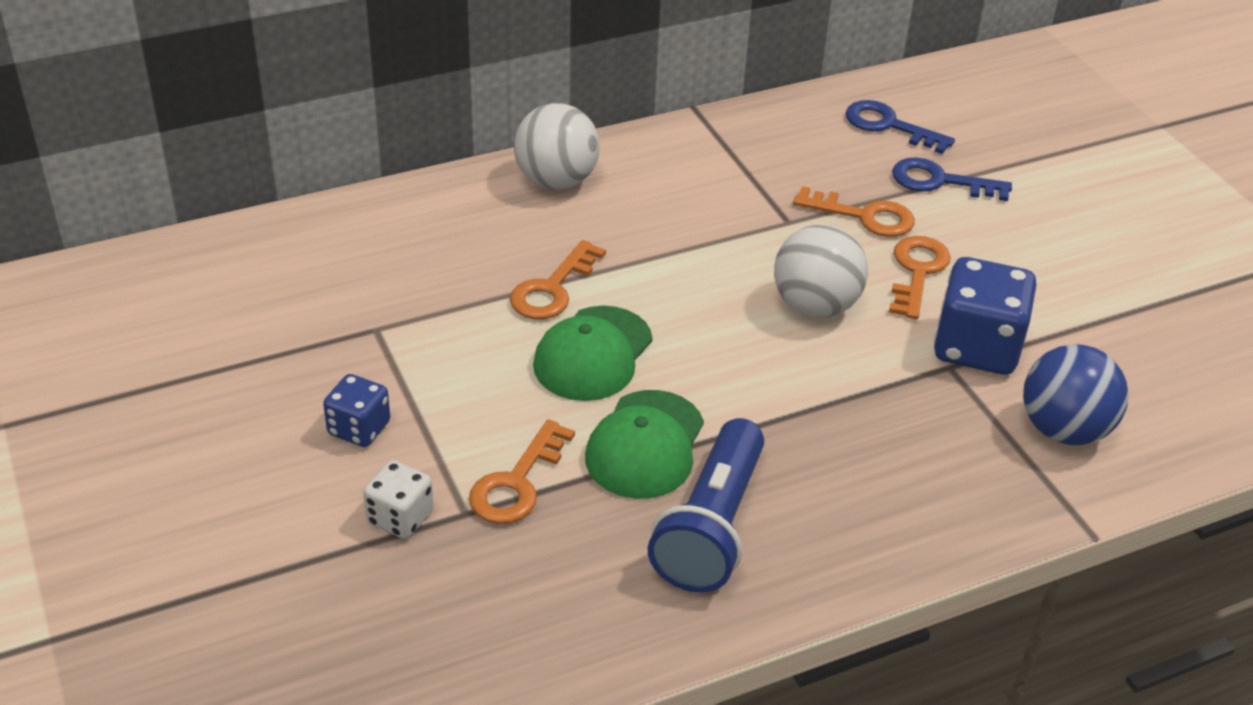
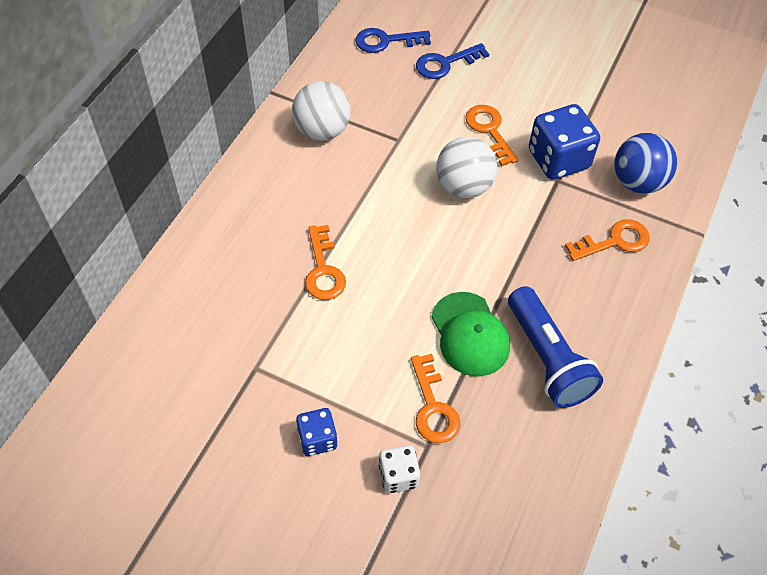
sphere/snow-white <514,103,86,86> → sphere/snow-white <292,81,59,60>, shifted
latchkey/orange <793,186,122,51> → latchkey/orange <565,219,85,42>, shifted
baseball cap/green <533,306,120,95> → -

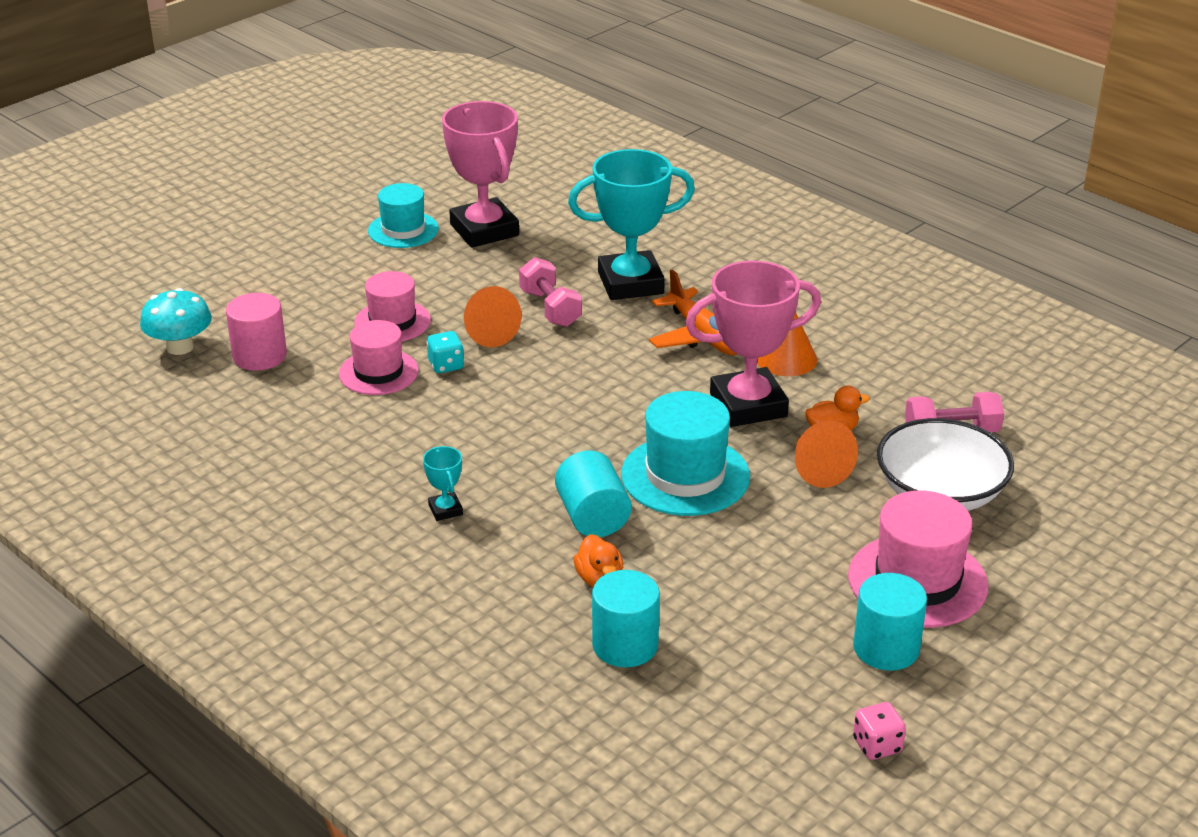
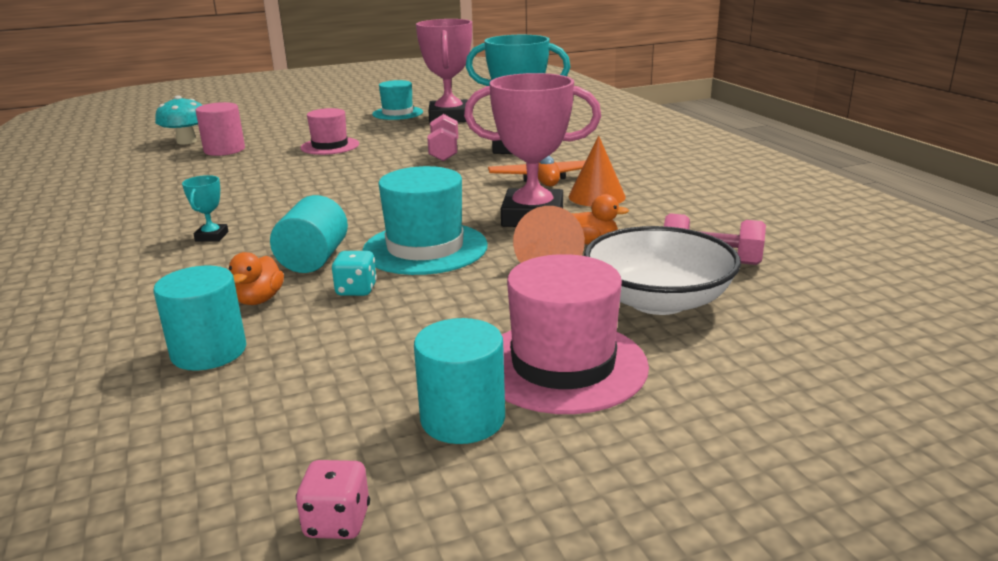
game die/teal <426,331,38,42> → game die/teal <332,251,45,45>, shifted
tall hat/rose-pink <339,320,80,75> → -
cone shape/orange <464,286,57,61> → -

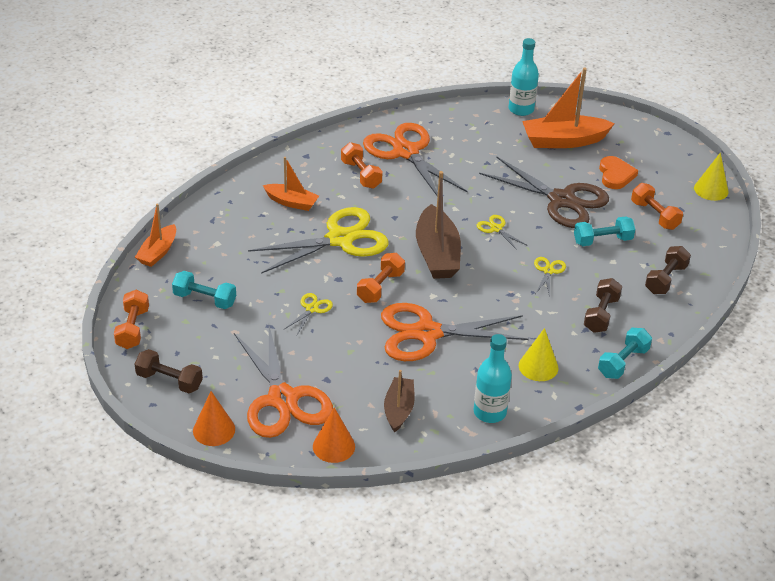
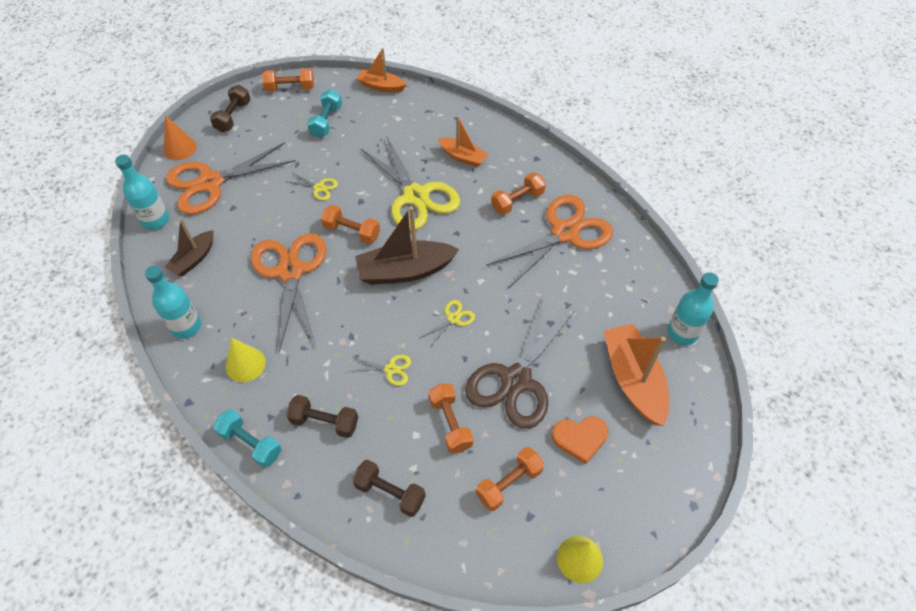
cone shape/orange <313,407,42,56> → drink bottle/teal <115,155,54,75>
sailboat/brown <384,370,31,63> → sailboat/brown <165,218,49,58>, 120 degrees clockwise
dumbbell/teal <574,216,61,30> → dumbbell/orange <429,384,44,69>
sailboat/orange <263,157,56,54> → sailboat/orange <438,116,50,51>, 75 degrees counterclockwise

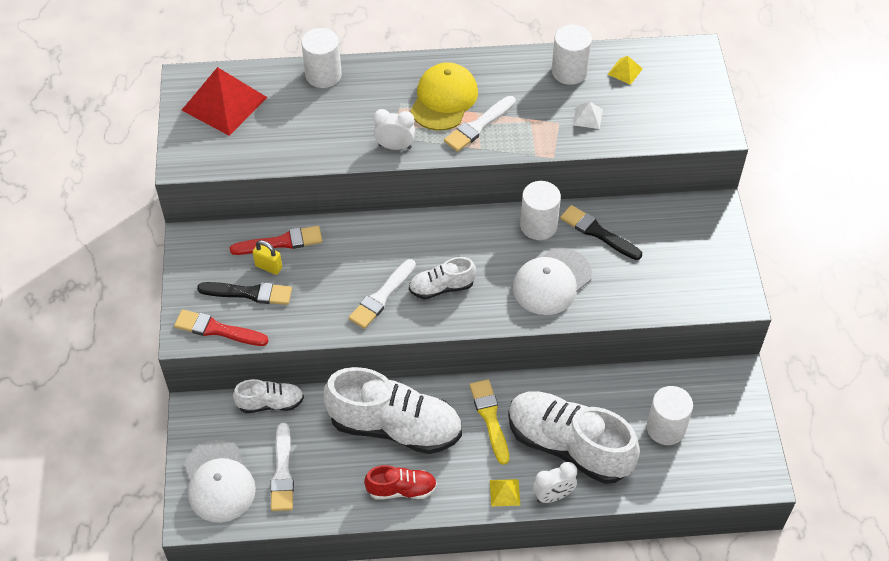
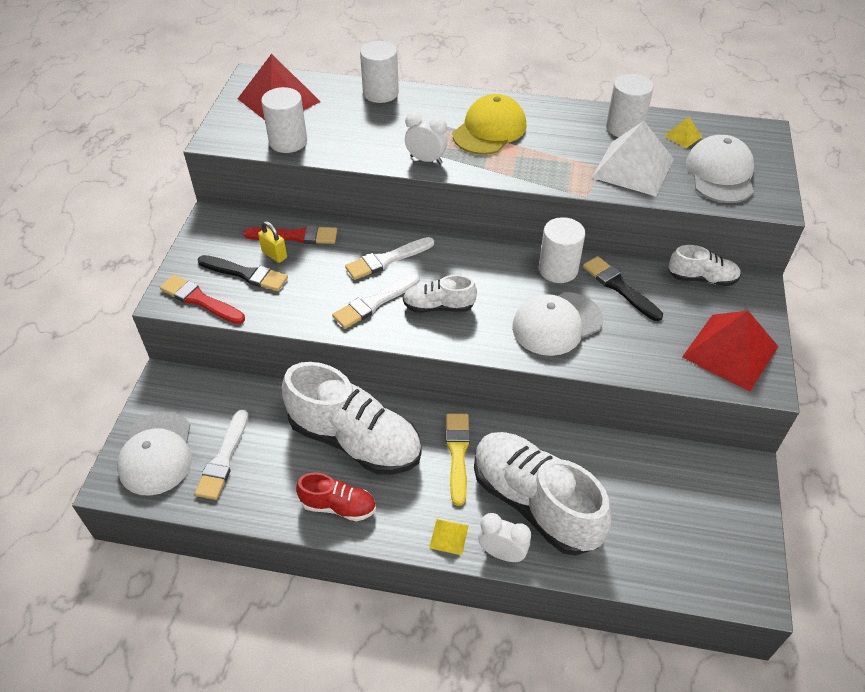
cylinder/snow-white <647,386,46,59> → cylinder/snow-white <261,87,46,66>, shifted
paintbrush/snow-white <444,96,72,56> → paintbrush/snow-white <345,237,89,43>, shifted
alarm clock/snow-white <533,462,44,41> → alarm clock/snow-white <478,513,53,49>, 150 degrees counterclockwise
pyramid shape/snow-white <573,102,30,27> → pyramid shape/snow-white <592,121,82,75>, x2.30
lace-up shoe/snow-white <233,379,71,34> → lace-up shoe/snow-white <668,245,73,41>, shifted
- → pyramid shape/scarlet <682,311,96,81>
- → baseball cap/snow-white <686,135,68,68>

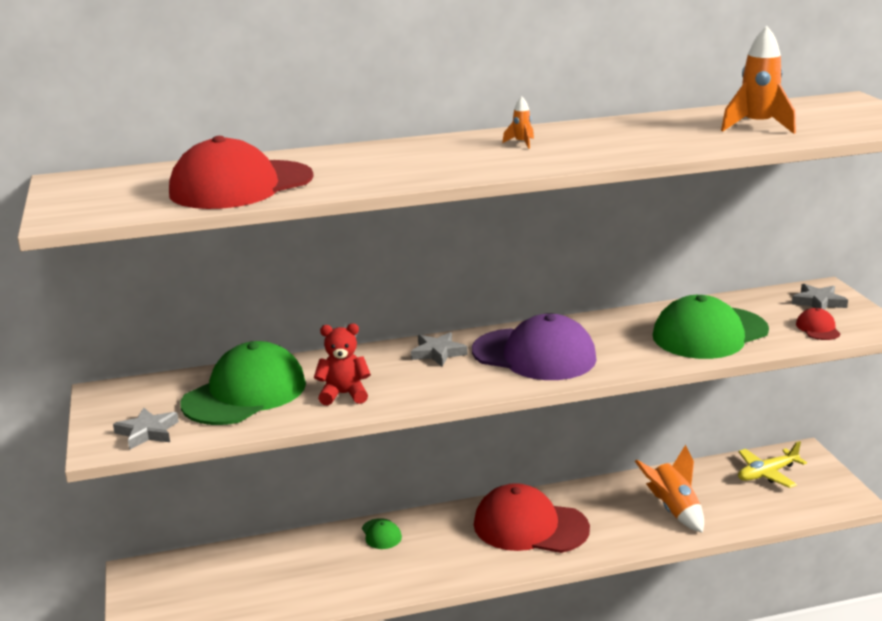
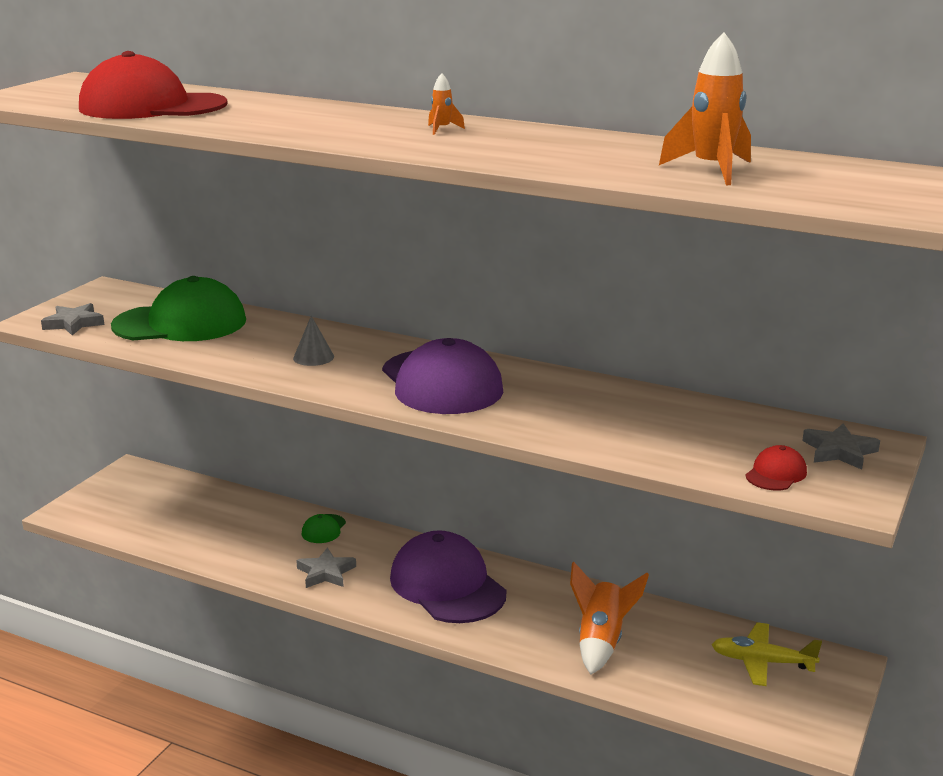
- → cone shape/ash-grey <293,316,41,50>
star shape/ash-grey <411,332,57,35> → star shape/ash-grey <296,548,60,40>, shifted
baseball cap/scarlet <474,483,116,70> → baseball cap/purple <390,530,116,93>
teddy bear/scarlet <314,323,57,83> → -
baseball cap/green <653,295,116,64> → -

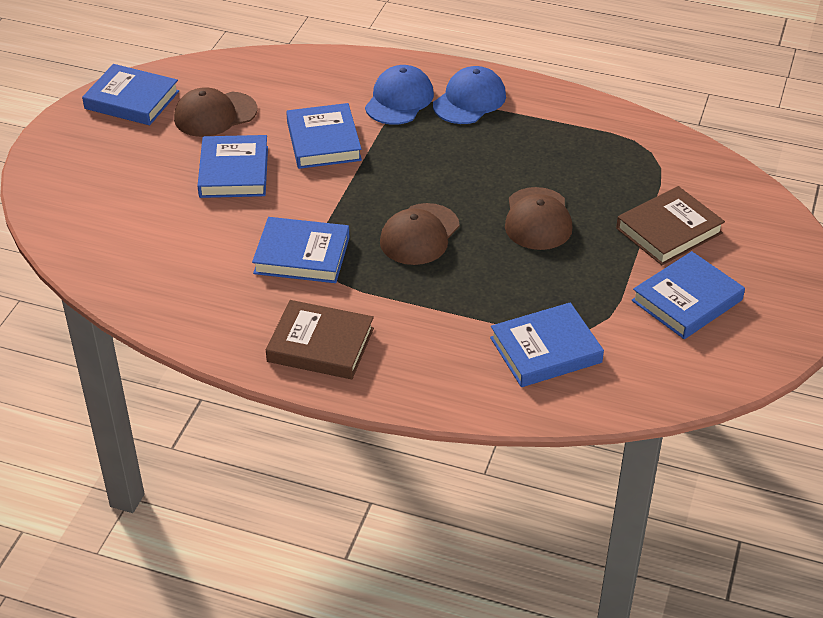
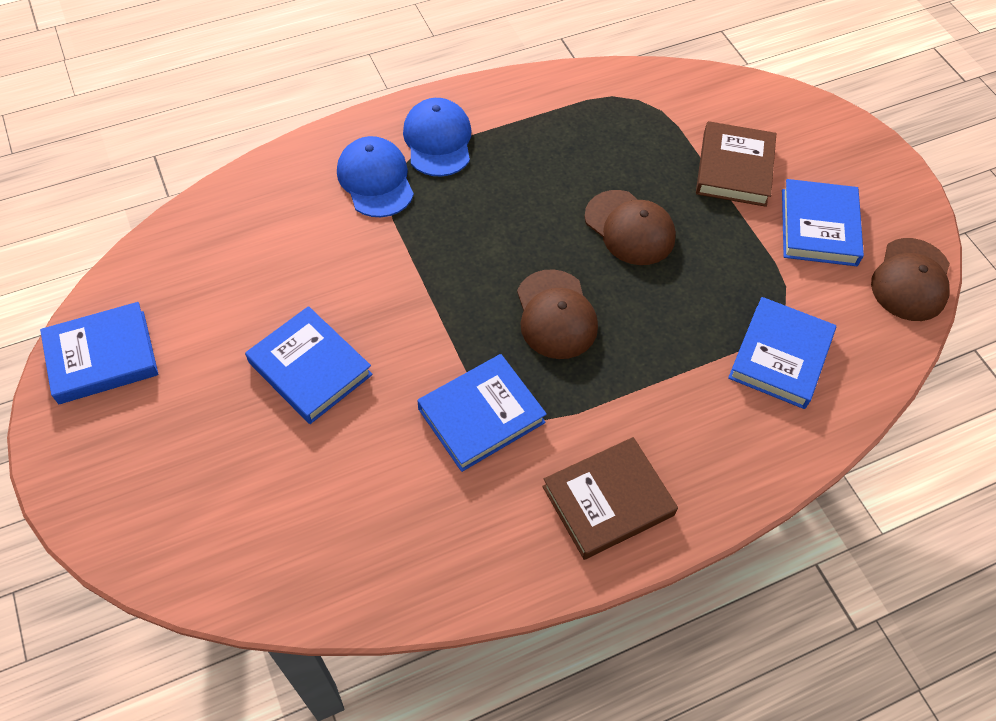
baseball cap/brown <174,87,84,50> → baseball cap/brown <871,238,79,83>, shifted
hardback/royal blue <286,103,76,66> → -

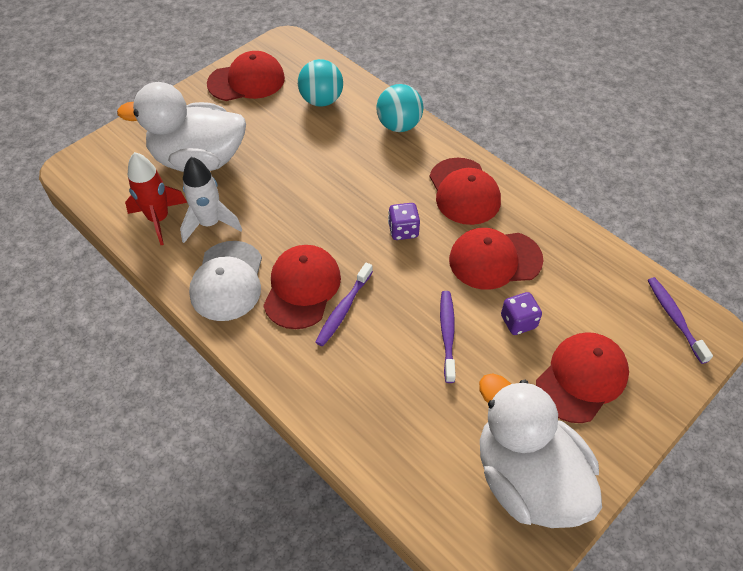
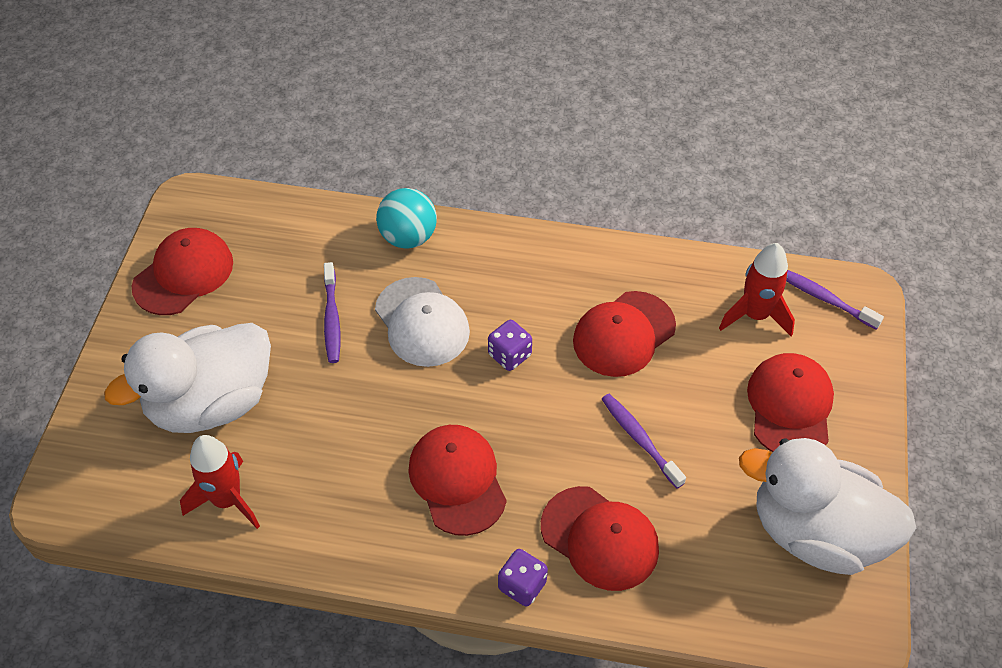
tooth brush/purple <315,263,58,83> → tooth brush/purple <324,262,16,101>, shifted
baseball cap/snow-white <189,241,73,80> → baseball cap/snow-white <375,277,95,90>, shifted
game die/purple <501,292,41,43> → game die/purple <498,549,50,58>, shifted
baseball cap/scarlet <430,158,71,67> → baseball cap/scarlet <541,486,118,105>, shifted
- → toy rocket/scarlet <719,243,76,93>
toy rocket/snow-white <180,157,62,86> → -
sphere/teal <298,59,45,48> → -

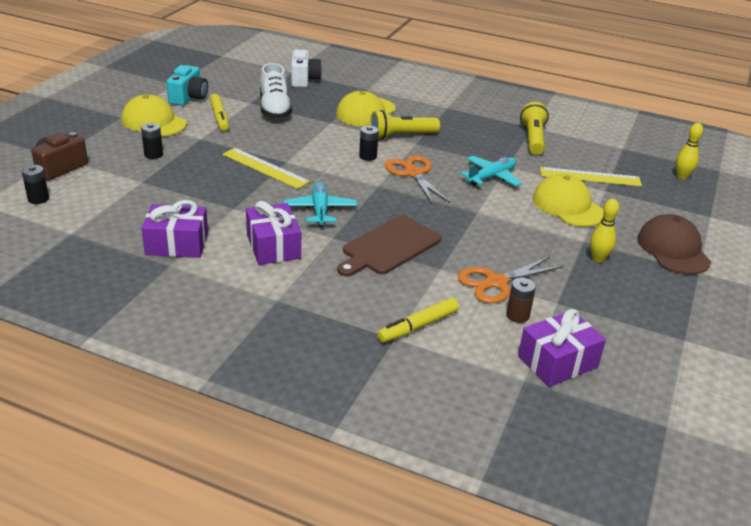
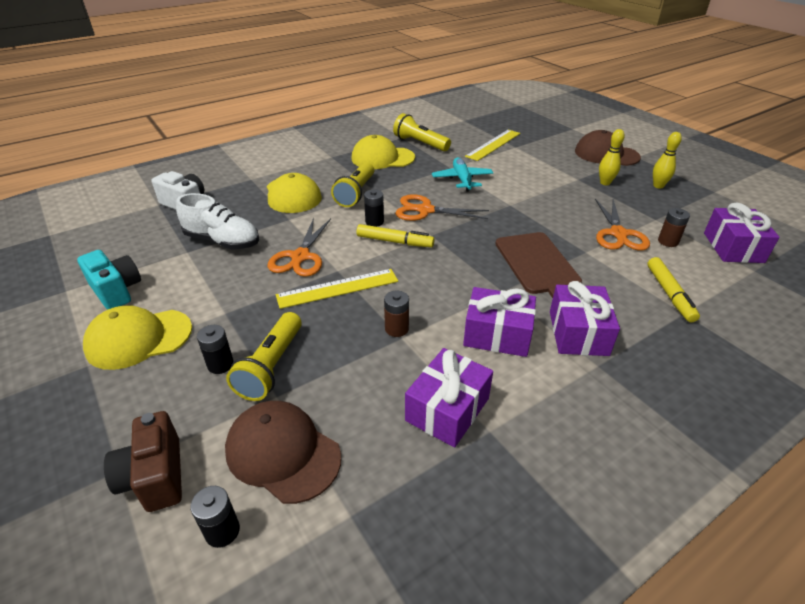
- → baseball cap/brown <225,401,116,103>
- → flashlight/yellow <226,312,76,89>
- → shears/orange <268,218,63,59>
baseball cap/yellow <533,174,71,53> → baseball cap/yellow <352,135,63,34>, shifted
marker/yellow <210,94,19,37> → marker/yellow <356,224,79,23>, shifted
- → AA battery/brown <384,291,25,46>
- → wrapped gift/purple <550,281,70,75>
skittle/yellow <676,123,27,57> → skittle/yellow <653,132,29,56>, shifted
plane/teal <283,182,74,45> → -

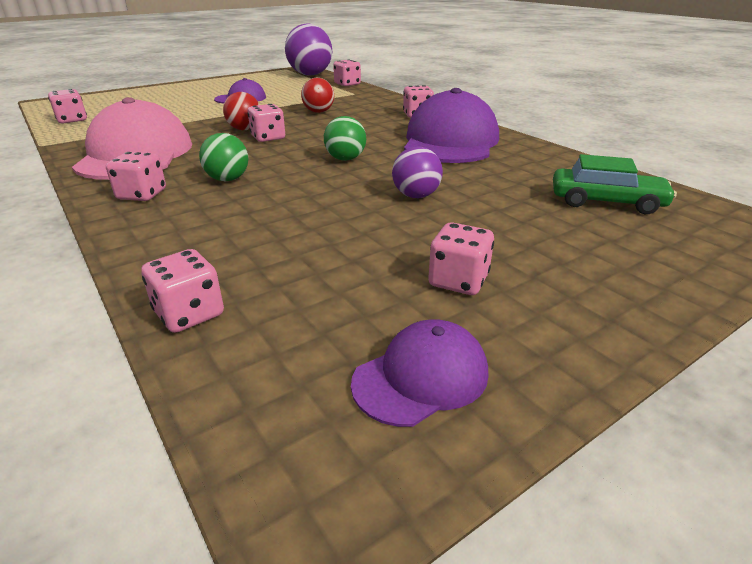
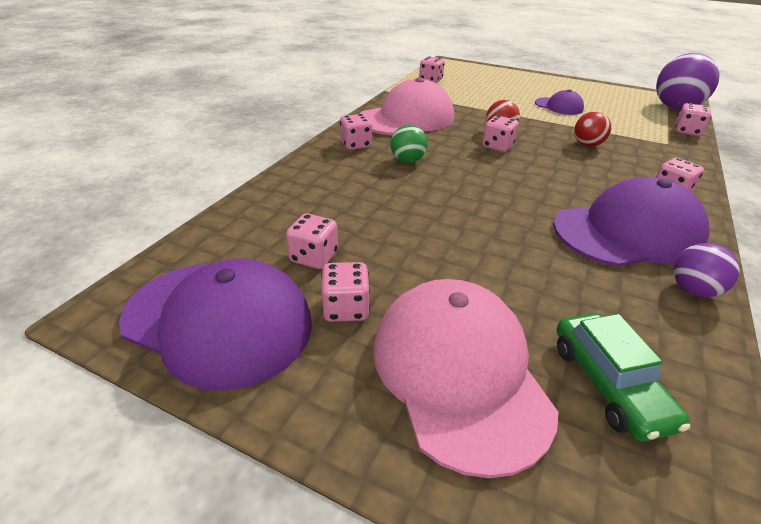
baseball cap/purple <351,319,137,108> → baseball cap/purple <119,258,193,133>, x1.96
game die/rose-pink <141,249,83,84> → game die/rose-pink <286,213,52,56>, shifted
- → baseball cap/rose-pink <373,279,186,199>
sphere/purple <392,146,51,52> → sphere/purple <673,243,67,54>, shifted
sphere/green <324,116,42,45> → -

